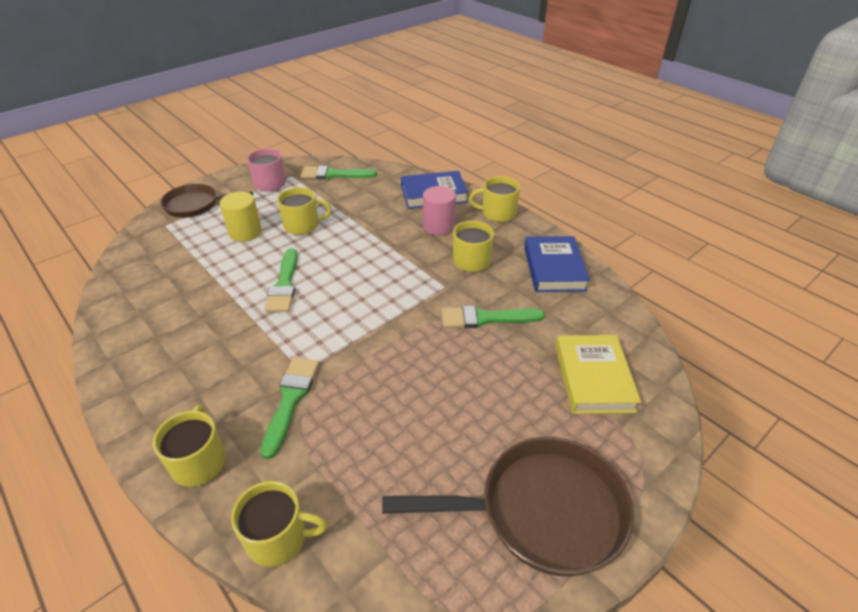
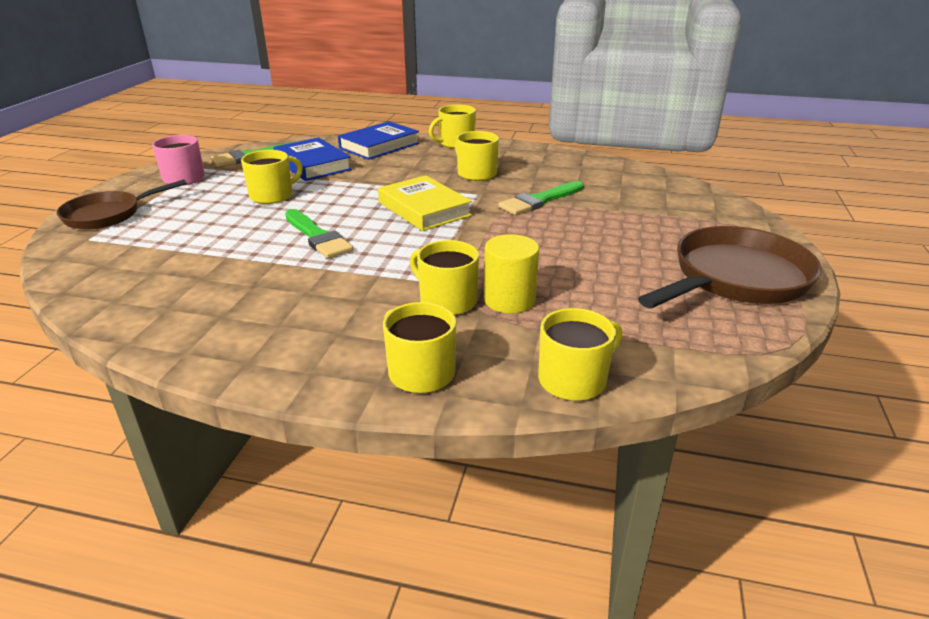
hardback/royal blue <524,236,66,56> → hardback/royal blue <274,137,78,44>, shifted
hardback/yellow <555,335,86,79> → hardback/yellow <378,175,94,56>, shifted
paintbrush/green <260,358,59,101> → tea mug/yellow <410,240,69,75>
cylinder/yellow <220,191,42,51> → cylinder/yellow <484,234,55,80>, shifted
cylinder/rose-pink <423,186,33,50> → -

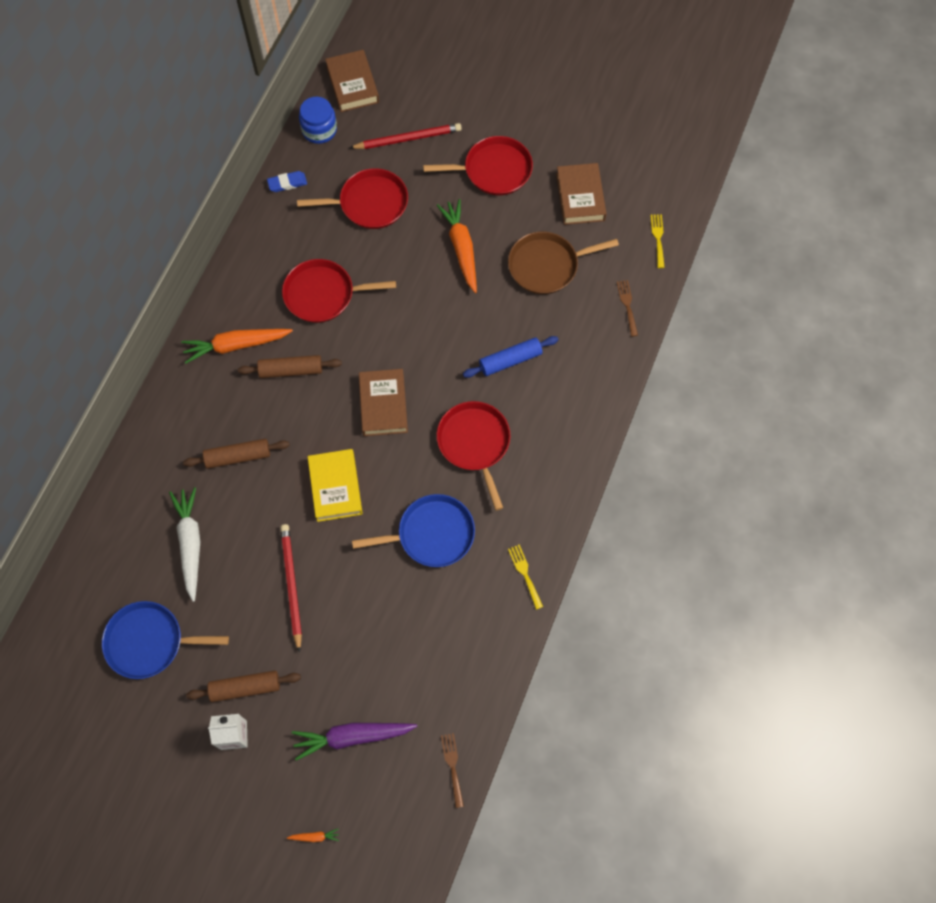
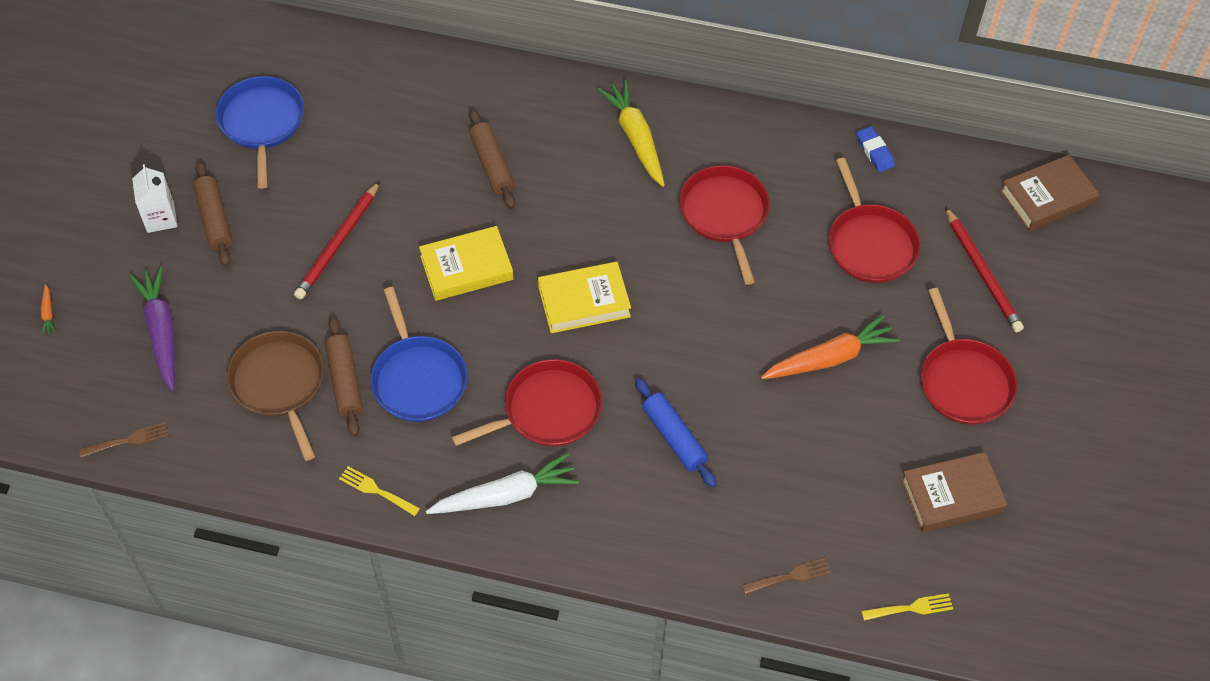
pan/brown <508,232,111,62> → pan/brown <227,331,97,130>, shifted
pencil/scarlet <280,524,22,129> → pencil/scarlet <294,181,86,118>, 135 degrees clockwise
rolling pin/brown <238,355,104,23> → rolling pin/brown <325,317,38,120>, shifted
table fork/yellow <508,544,35,66> → table fork/yellow <339,466,81,50>, 120 degrees counterclockwise
toy carrot/snow-white <169,487,31,115> → toy carrot/snow-white <426,453,153,61>, shifted
hardback/brown <359,369,49,67> → hardback/yellow <538,262,93,71>
toy carrot/orange <181,329,112,35> → toy carrot/yellow <598,80,67,107>
preserve jar/royal blue <299,97,38,47> → -

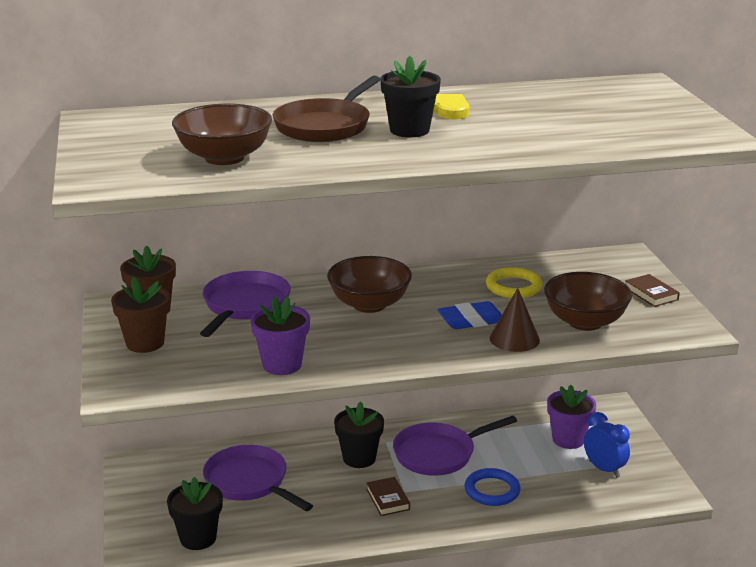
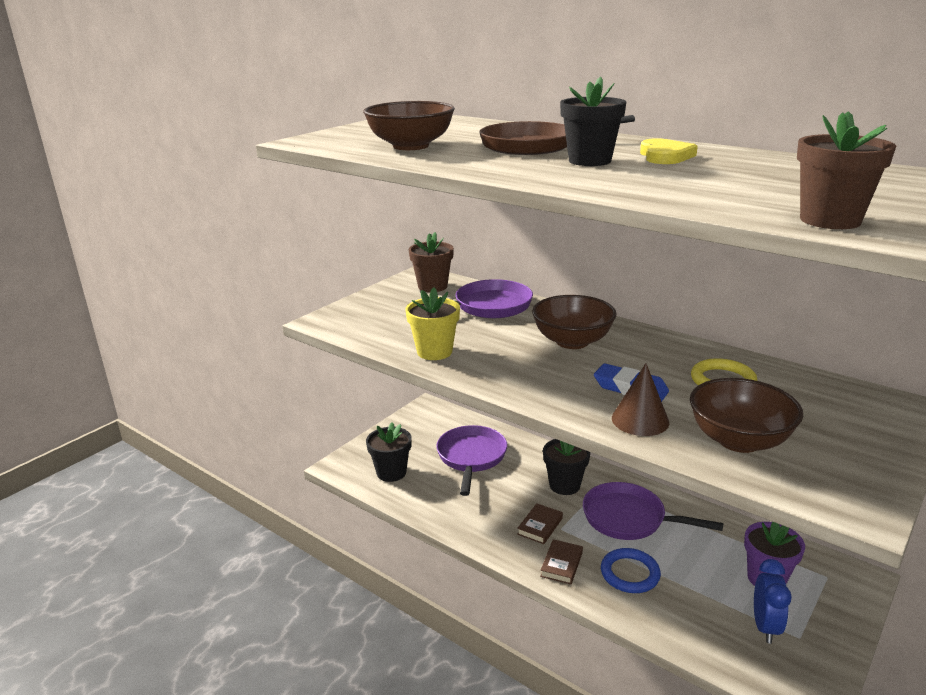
flower pot/purple <250,297,60,78> → flower pot/yellow <405,287,55,73>
hardback/brown <625,274,55,33> → hardback/brown <540,539,43,45>, shifted
flower pot/brown <111,277,59,76> → flower pot/brown <797,111,99,118>, shifted

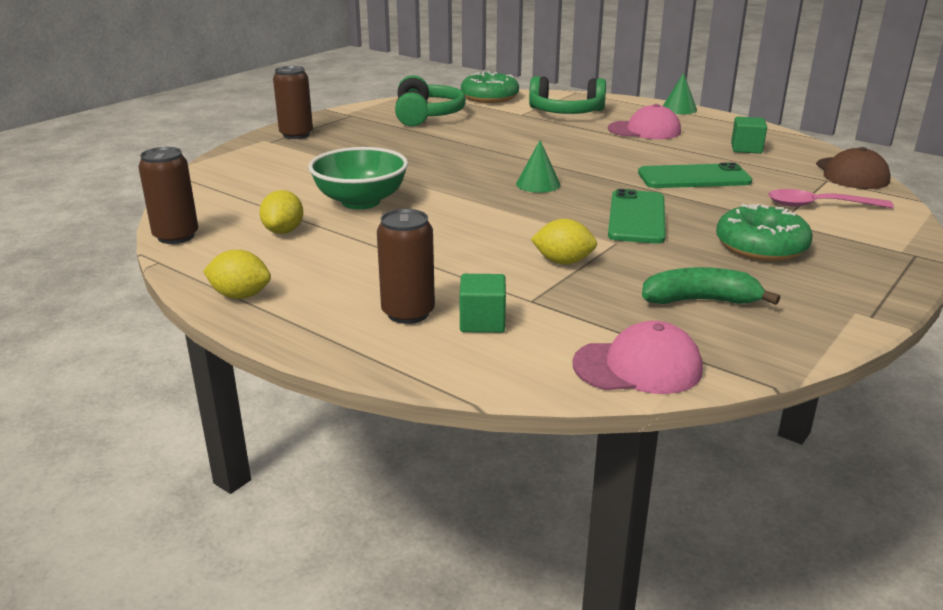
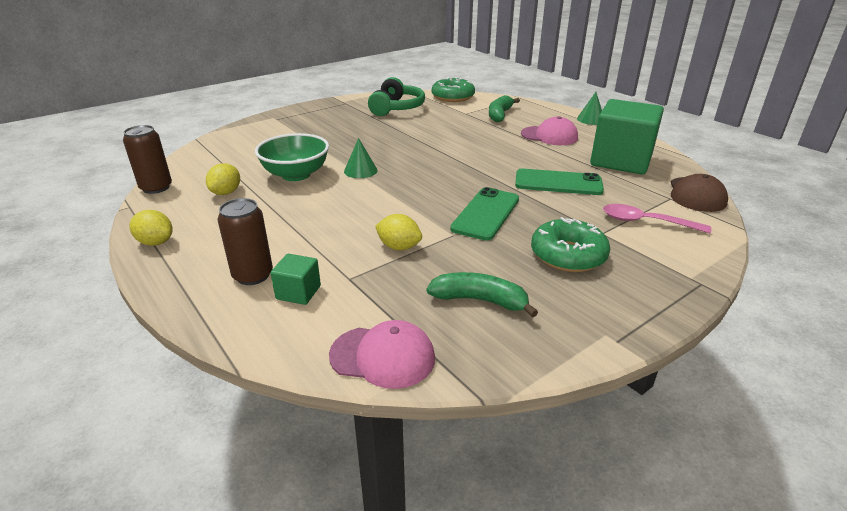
cone shape/green <516,140,45,53> → cone shape/green <344,138,34,40>, shifted
headset/green <529,76,77,38> → banana/green <489,95,31,27>
cube/green <731,117,36,37> → cube/green <590,99,74,76>, x2.28
soda can/brown <273,66,40,73> → -

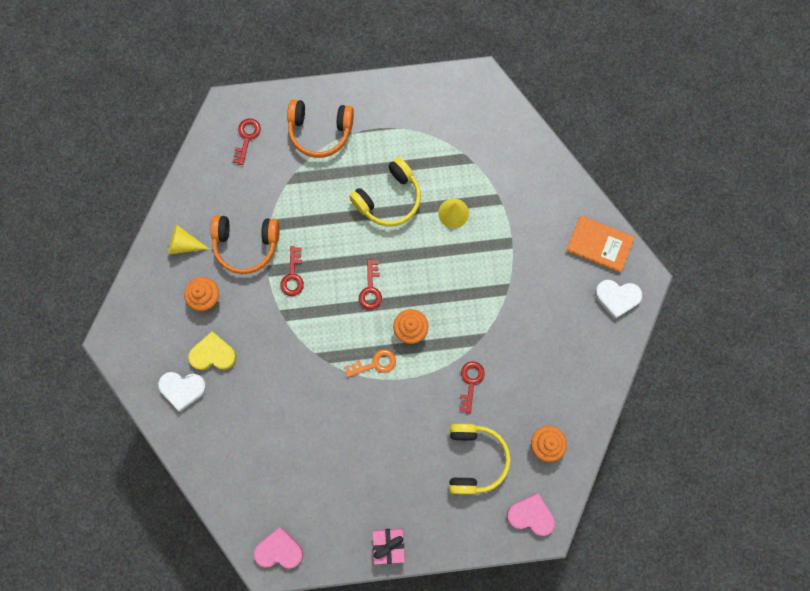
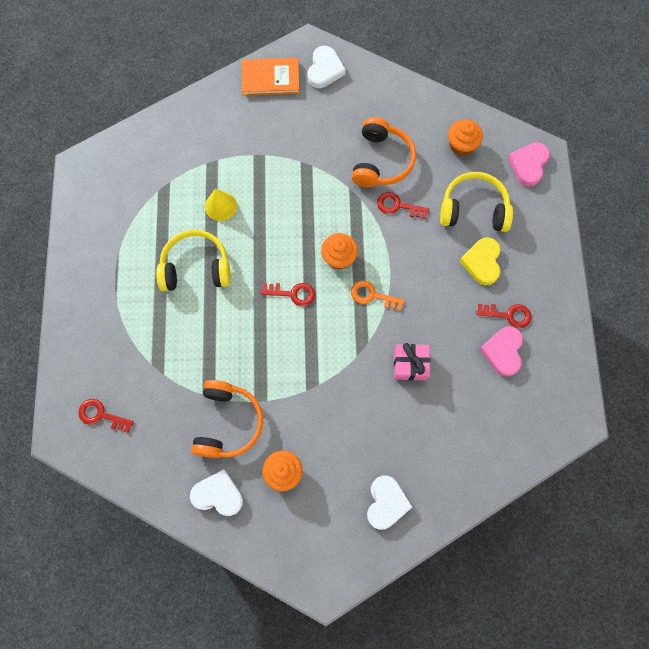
headset/yellow <349,157,72,70> → headset/yellow <156,230,75,61>, 60 degrees counterclockwise
cone shape/yellow <168,224,41,31> → heart shape/snow-white <190,469,53,47>
hardback/orange <566,216,69,56> → hardback/orange <242,58,58,38>, 60 degrees clockwise
latchkey/orange <345,349,51,28> → latchkey/orange <351,281,54,30>, 60 degrees counterclockwise
headset/orange <287,100,67,58> → headset/orange <352,117,64,70>, shifted
wrapped gift/rose-pink <373,528,32,36> → wrapped gift/rose-pink <394,343,36,38>, shifted
heart shape/yellow <188,331,49,39> → heart shape/yellow <459,237,42,49>, shifted
latchkey/scarlet <281,246,23,50> → latchkey/scarlet <476,304,56,24>, shifted
heart shape/rose-pink <254,527,49,42> → heart shape/rose-pink <480,326,43,51>, shifted

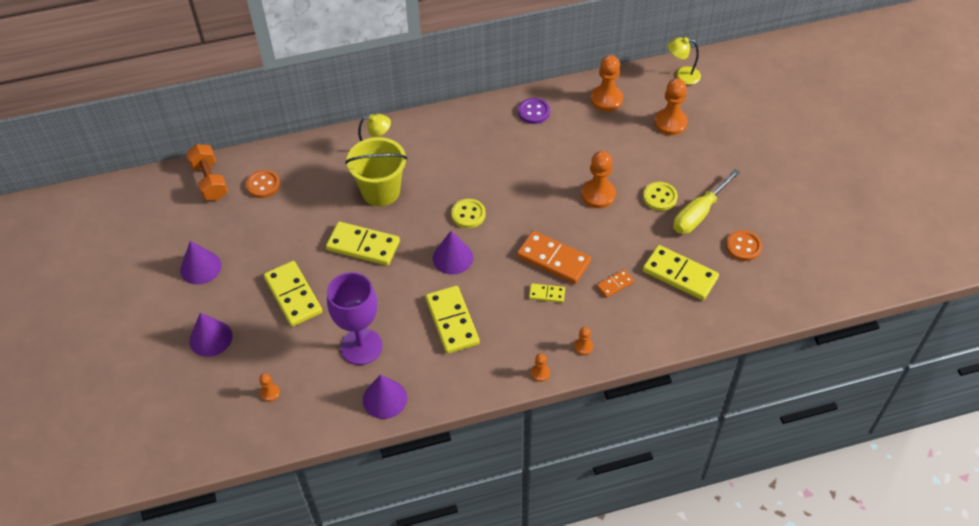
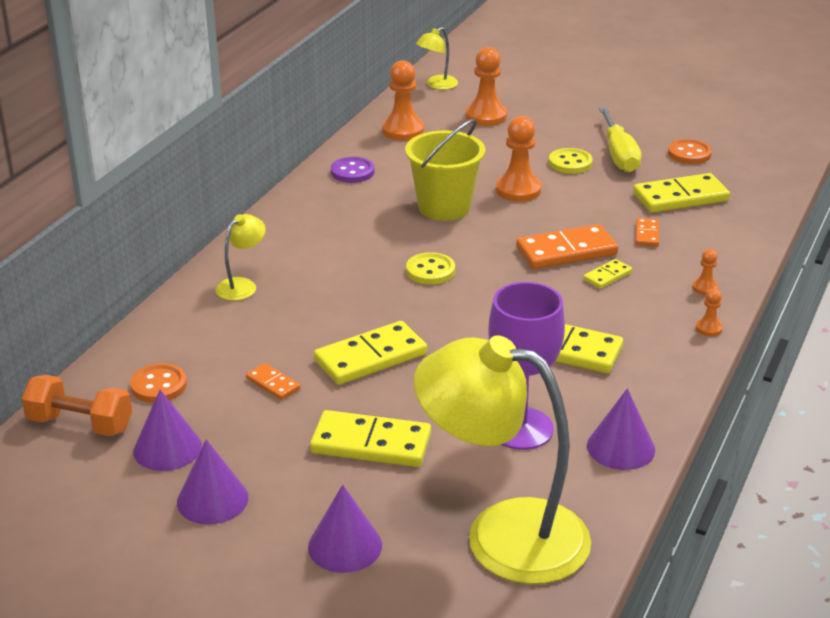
cone shape/purple <433,231,40,44> → cone shape/purple <133,390,69,81>, shifted
- → domino piece/orange <246,363,54,37>
pail/yellow <345,137,62,69> → pail/yellow <405,119,80,102>, shifted
pawn/orange <259,373,21,29> → desk lamp/yellow <414,335,177,249>

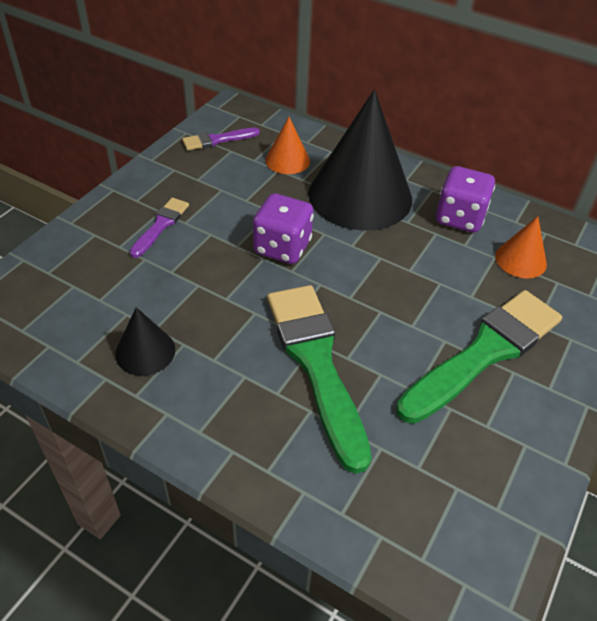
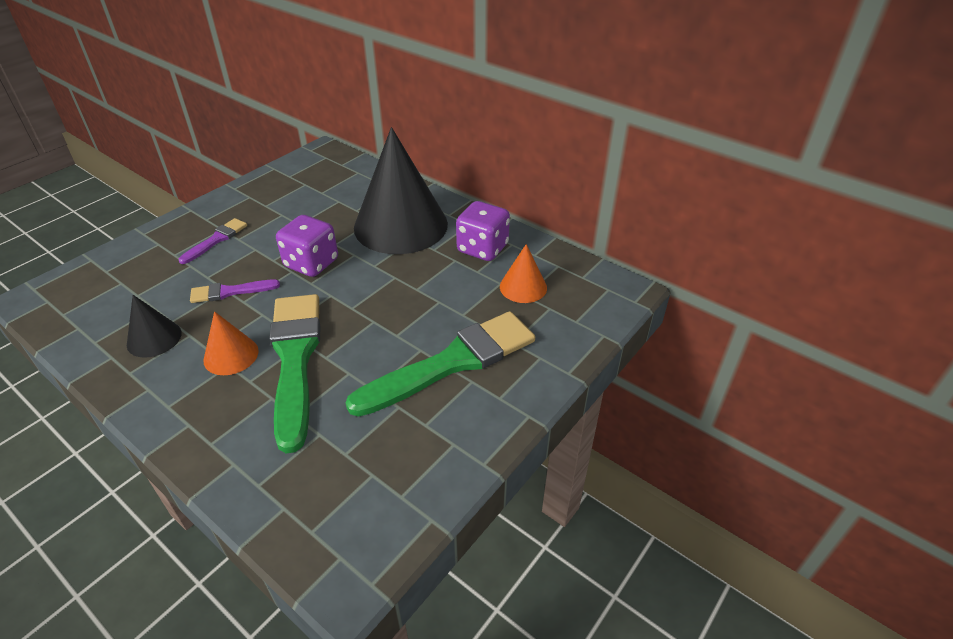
paintbrush/purple <182,128,78,22> → paintbrush/purple <190,279,90,24>, shifted
cone shape/orange <265,117,45,57> → cone shape/orange <203,311,56,64>, shifted

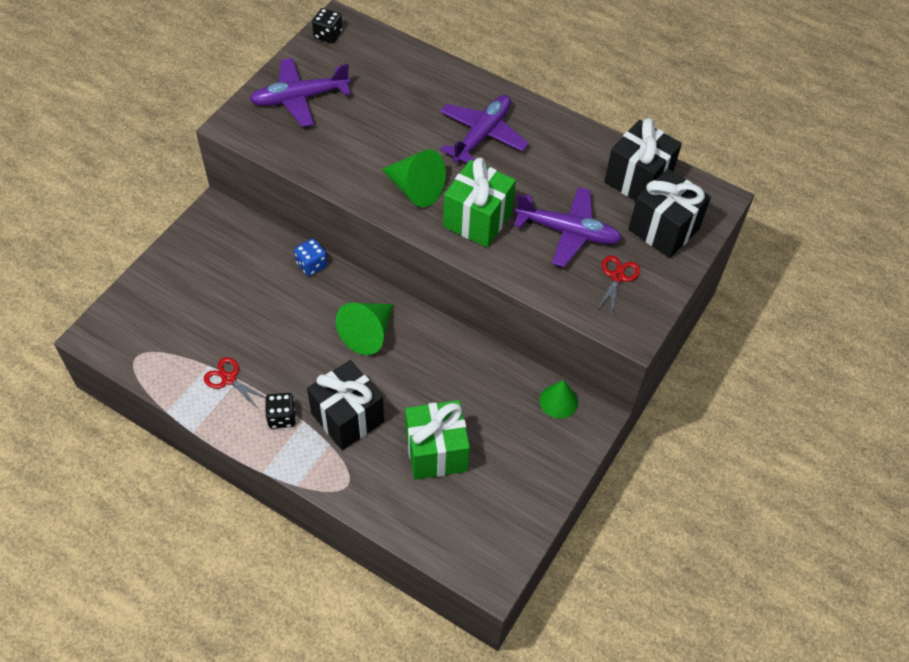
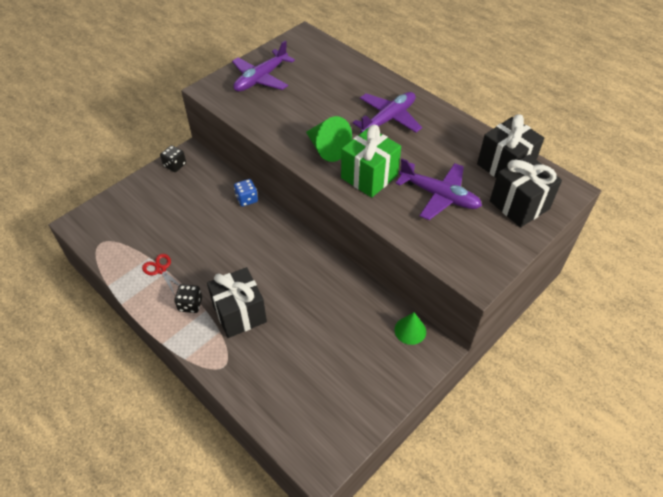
game die/black <312,8,31,35> → game die/black <160,145,26,27>, shifted
plane/purple <250,58,101,69> → plane/purple <232,40,63,51>, 45 degrees counterclockwise
cone shape/green <336,303,57,52> → -
wrapped gift/green <405,400,65,80> → -
shears/scarlet <597,255,43,63> → -

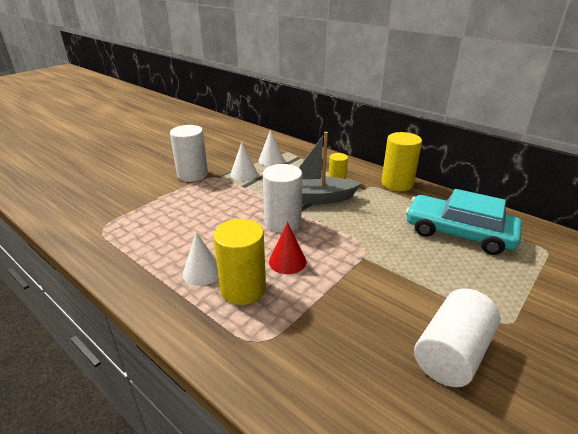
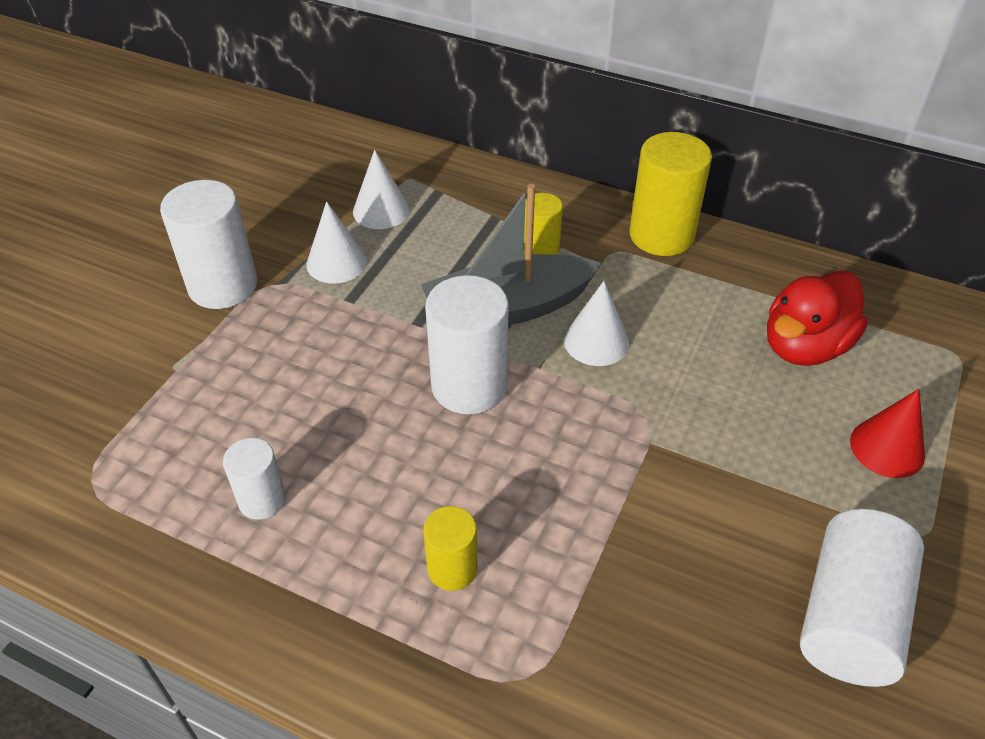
- → cylinder/snow-white <223,438,63,82>
cylinder/yellow <213,219,53,86> → cylinder/yellow <423,506,55,85>, x0.56
cone shape/snow-white <183,232,36,54> → cone shape/snow-white <564,281,65,85>, shifted
car/teal <406,189,116,66> → toy duck/scarlet <767,271,101,95>
cone shape/scarlet <269,222,37,52> → cone shape/scarlet <850,389,75,89>, shifted

